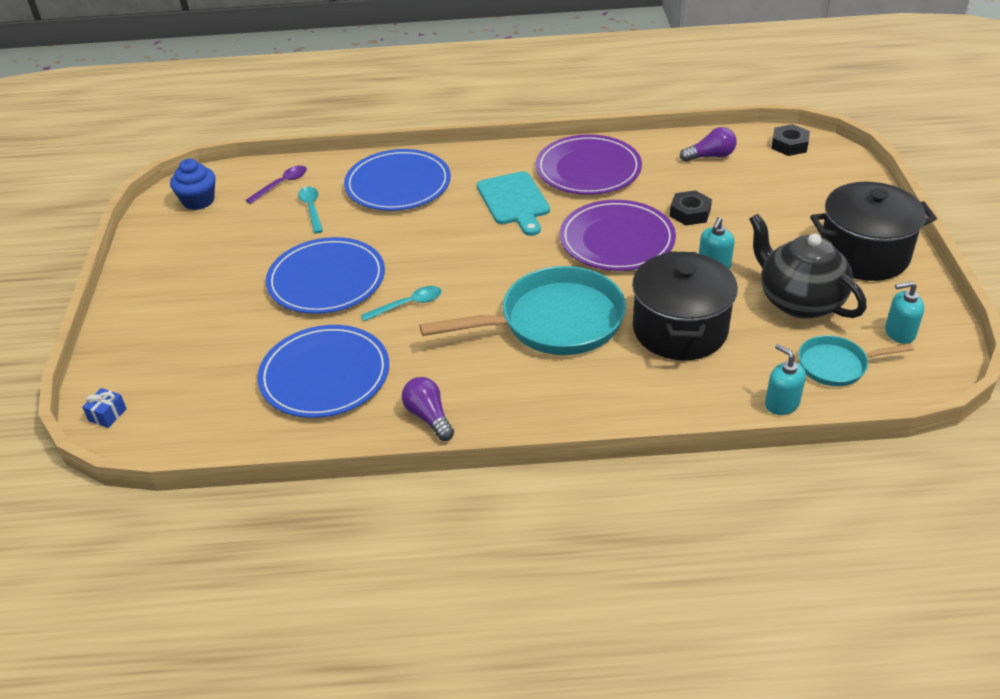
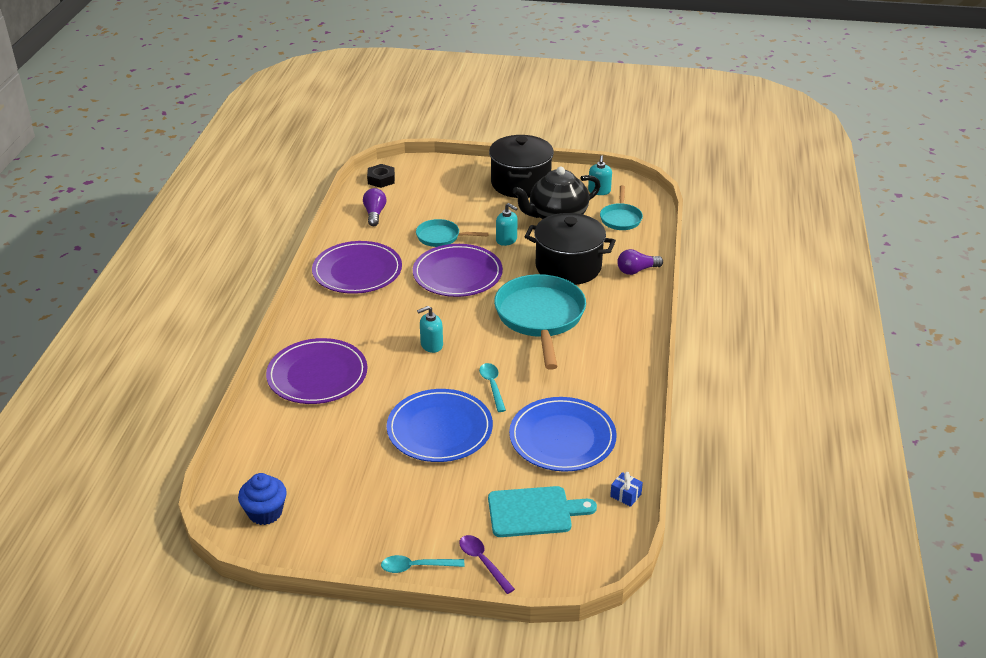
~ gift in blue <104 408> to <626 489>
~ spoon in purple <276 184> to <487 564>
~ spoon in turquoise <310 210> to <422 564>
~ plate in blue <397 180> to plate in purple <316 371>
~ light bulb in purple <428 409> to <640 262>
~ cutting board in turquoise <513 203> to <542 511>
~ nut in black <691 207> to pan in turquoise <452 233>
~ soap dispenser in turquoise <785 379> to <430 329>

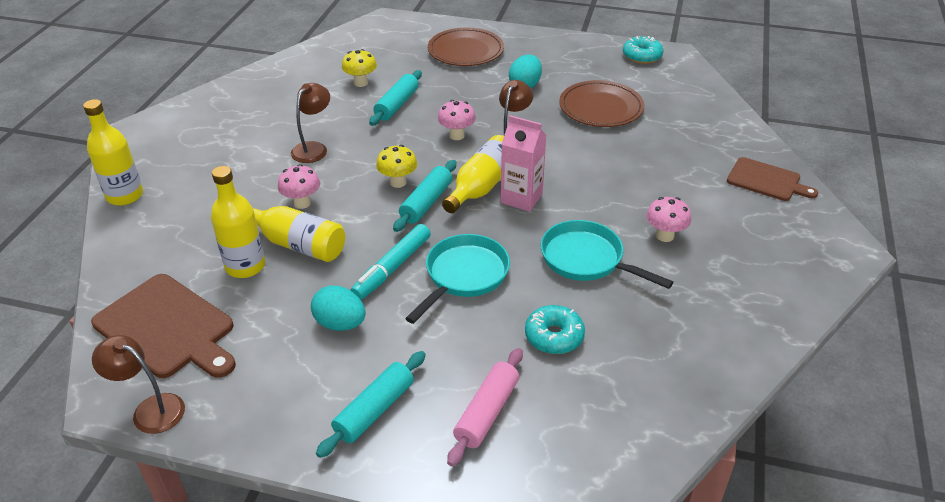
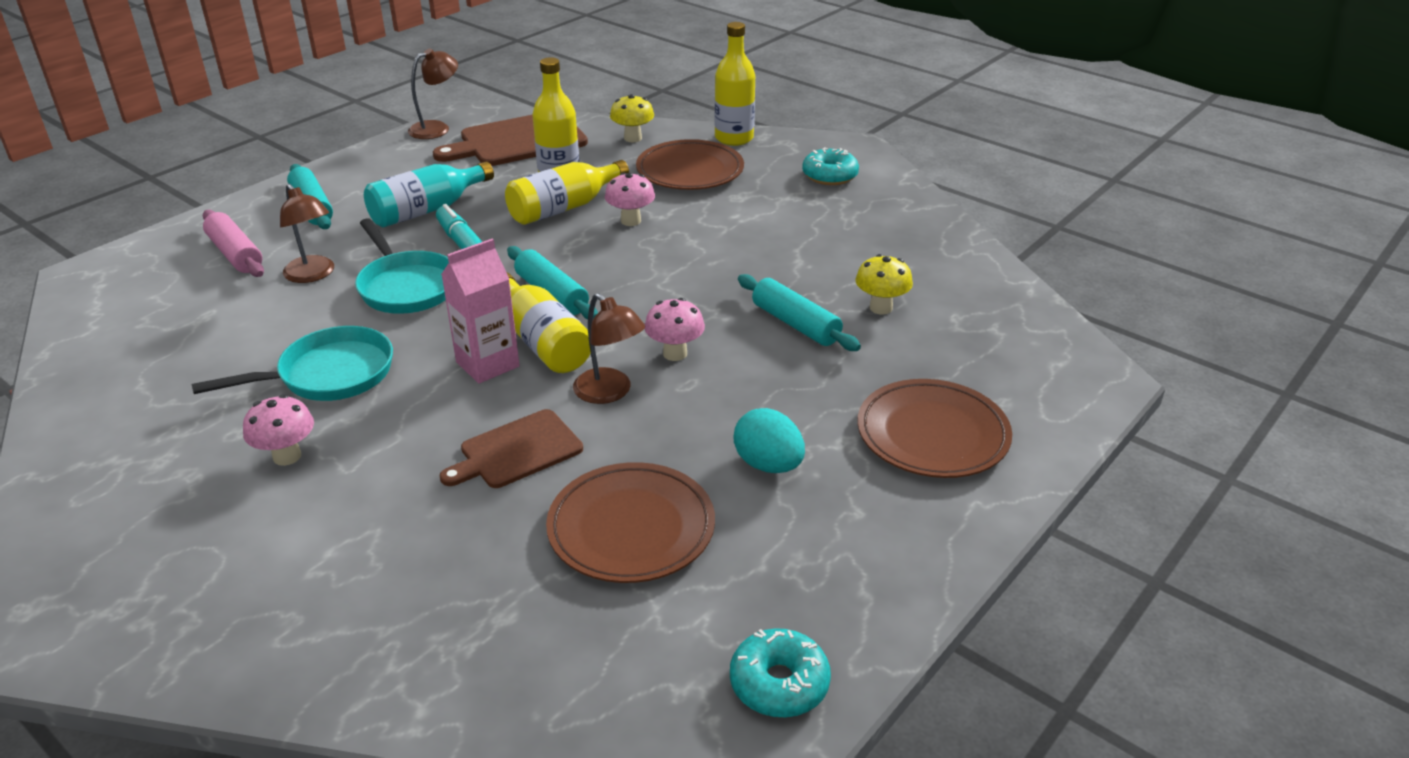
~ lamp in brown <310 123> to <307 233>
~ egg in turquoise <338 308> to bottle in turquoise <429 194>
~ mushroom in yellow <396 166> to <632 118>
~ donut in turquoise <555 329> to <830 166>
~ cutting board in brown <772 179> to <511 448>
+ plate in brown <690 164>

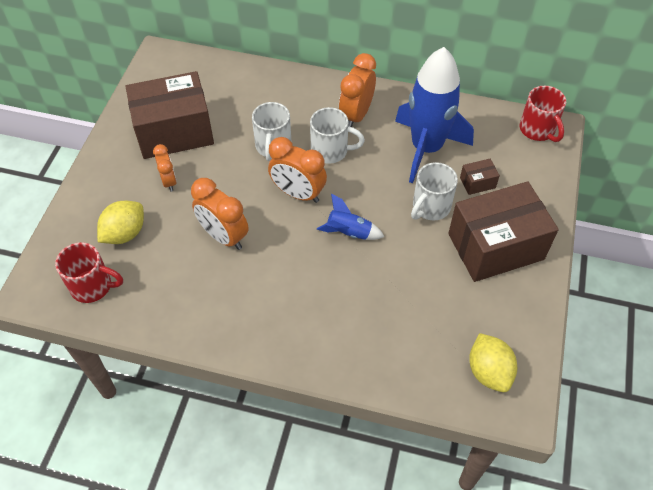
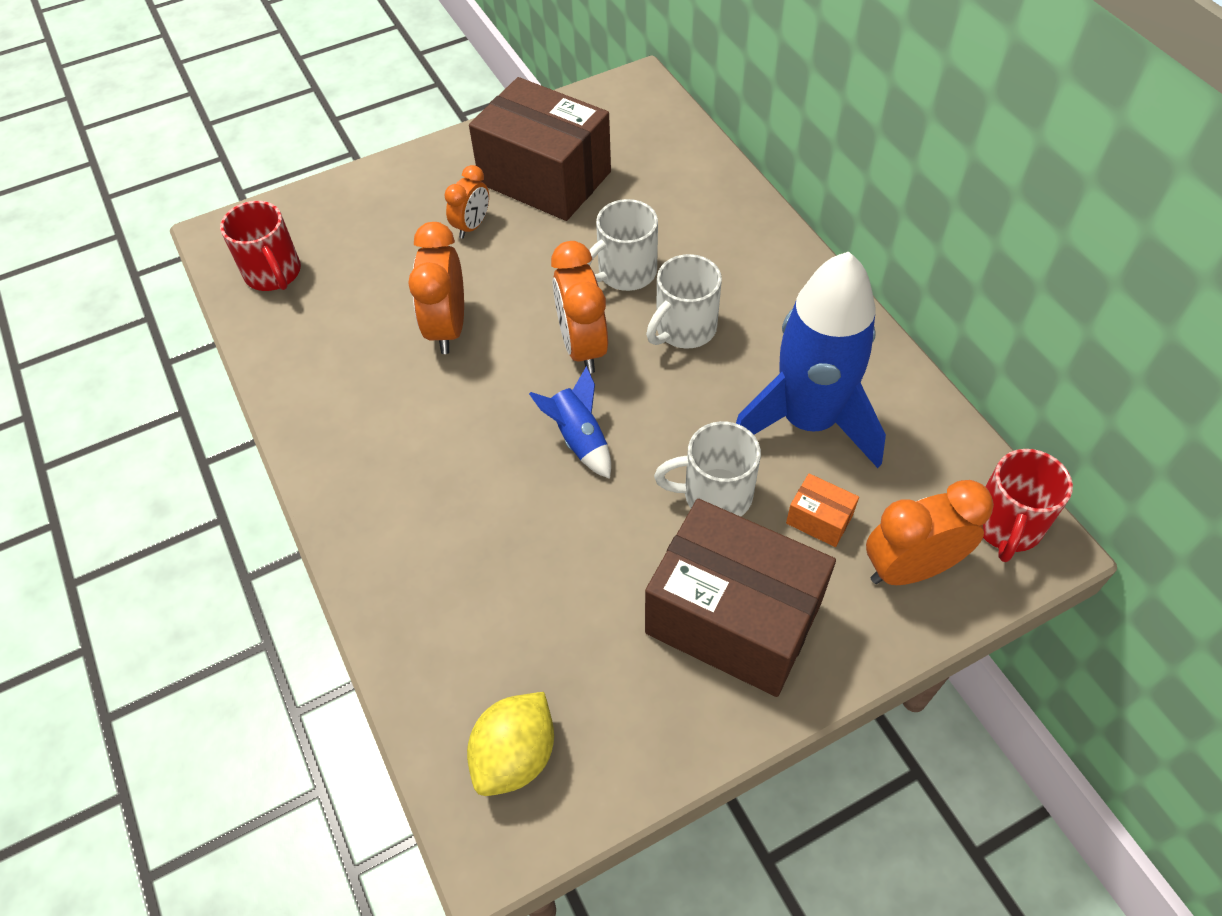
- lemon in yellow <120 222>
~ mug in white <337 135> = <684 301> 75 degrees clockwise
~ clock in orange <357 90> to <930 532>
~ box in brown <480 177> to box in orange <822 510>

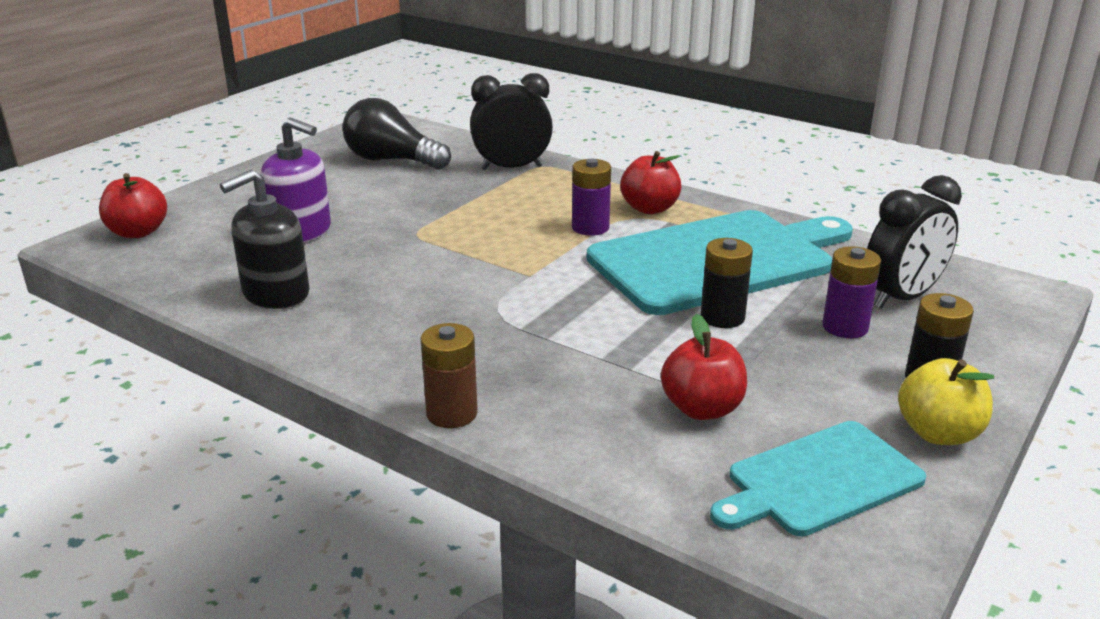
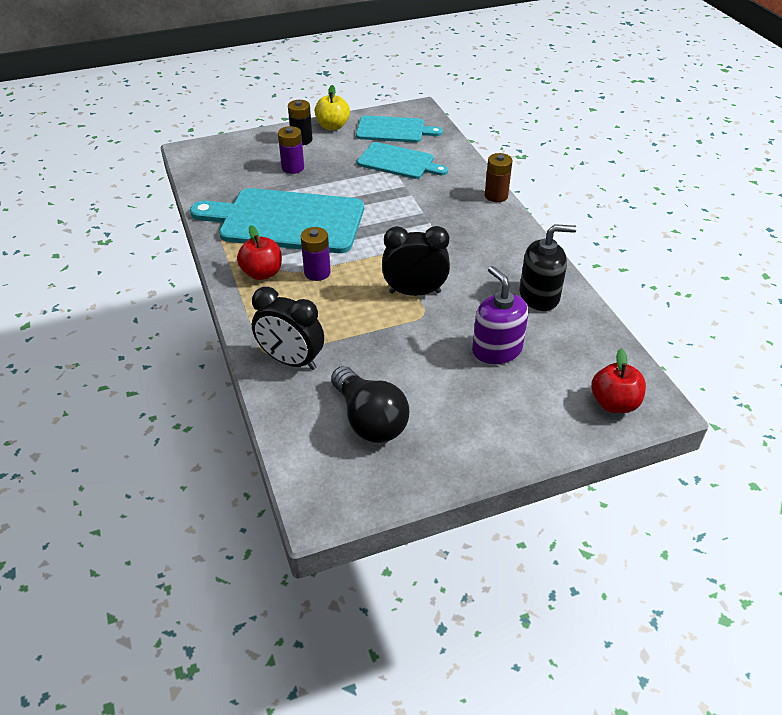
~ apple in red <704 367> to cutting board in turquoise <402 160>
- battery in black <727 283>
~ clock in black <914 242> to <416 261>

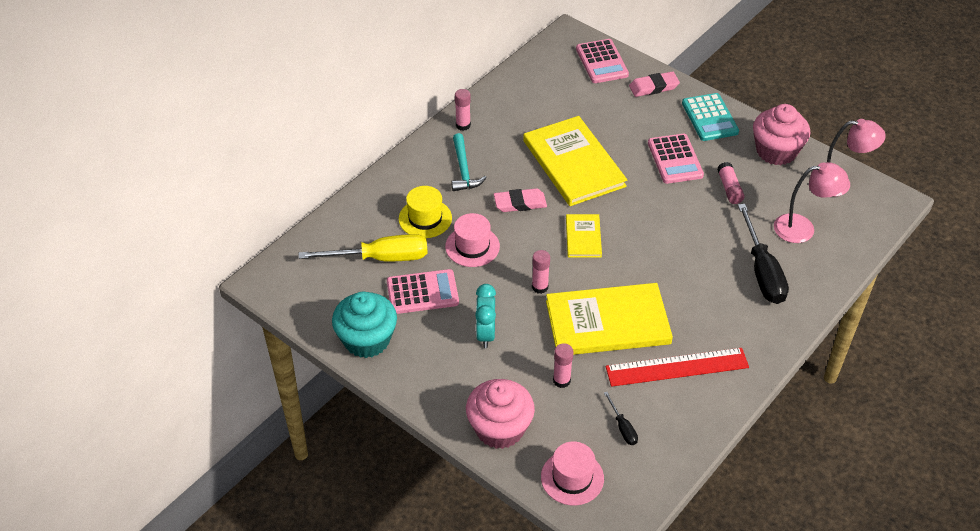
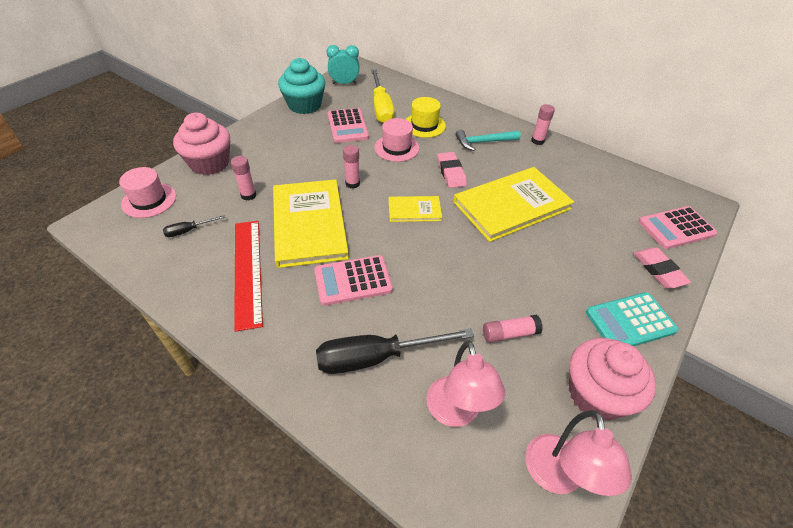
~ clock in turquoise <485 316> to <343 64>
~ calculator in pink <676 159> to <353 280>

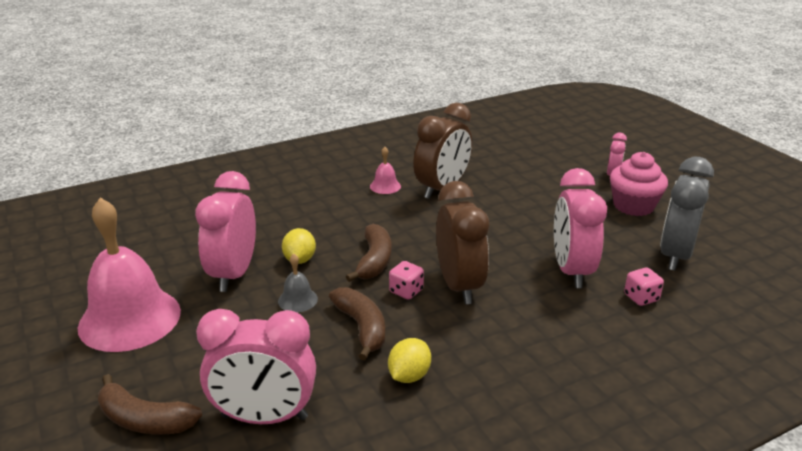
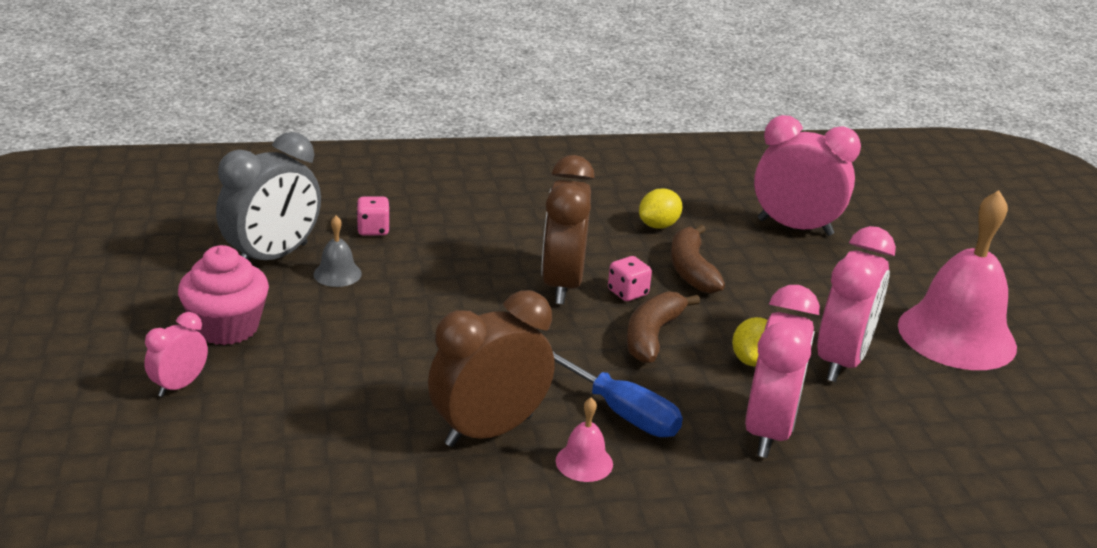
- banana in brown <150 404>
~ bell in grey <298 283> to <338 251>
~ clock in pink <580 228> to <782 371>
+ screwdriver in blue <618 394>

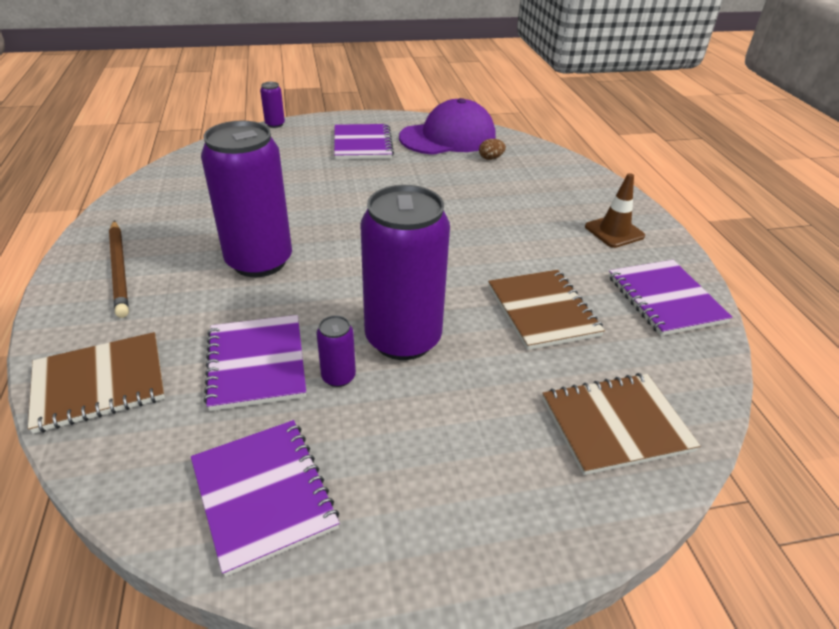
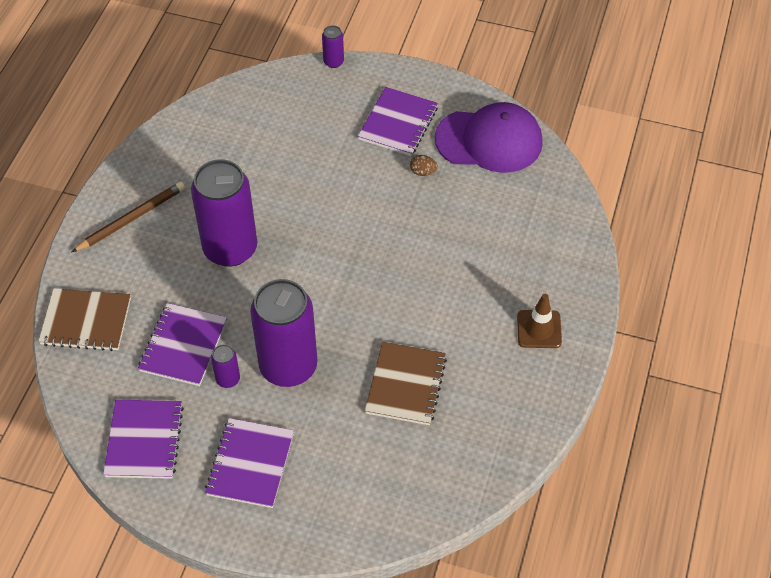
~ pencil in brown <119 269> = <128 217> 135 degrees counterclockwise
~ egg in brown <492 149> to <424 165>
- notebook in brown <621 424>
~ notebook in purple <671 298> to <249 463>

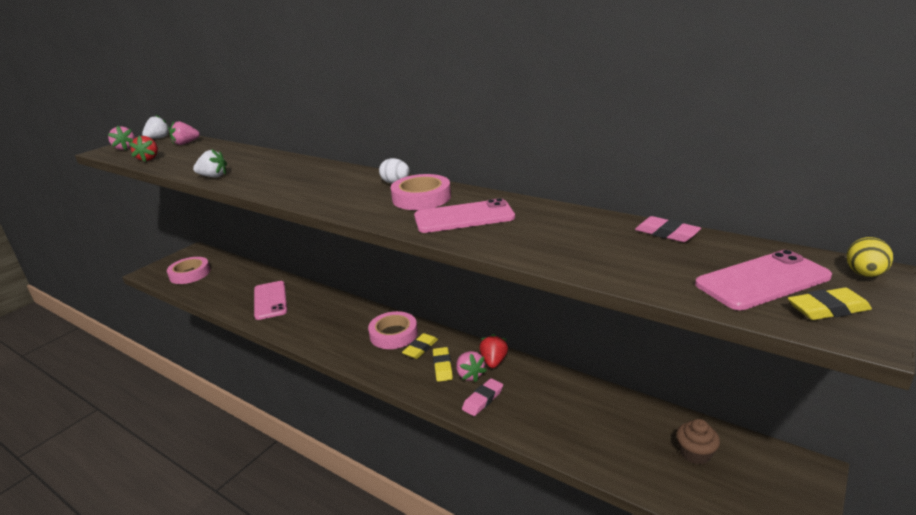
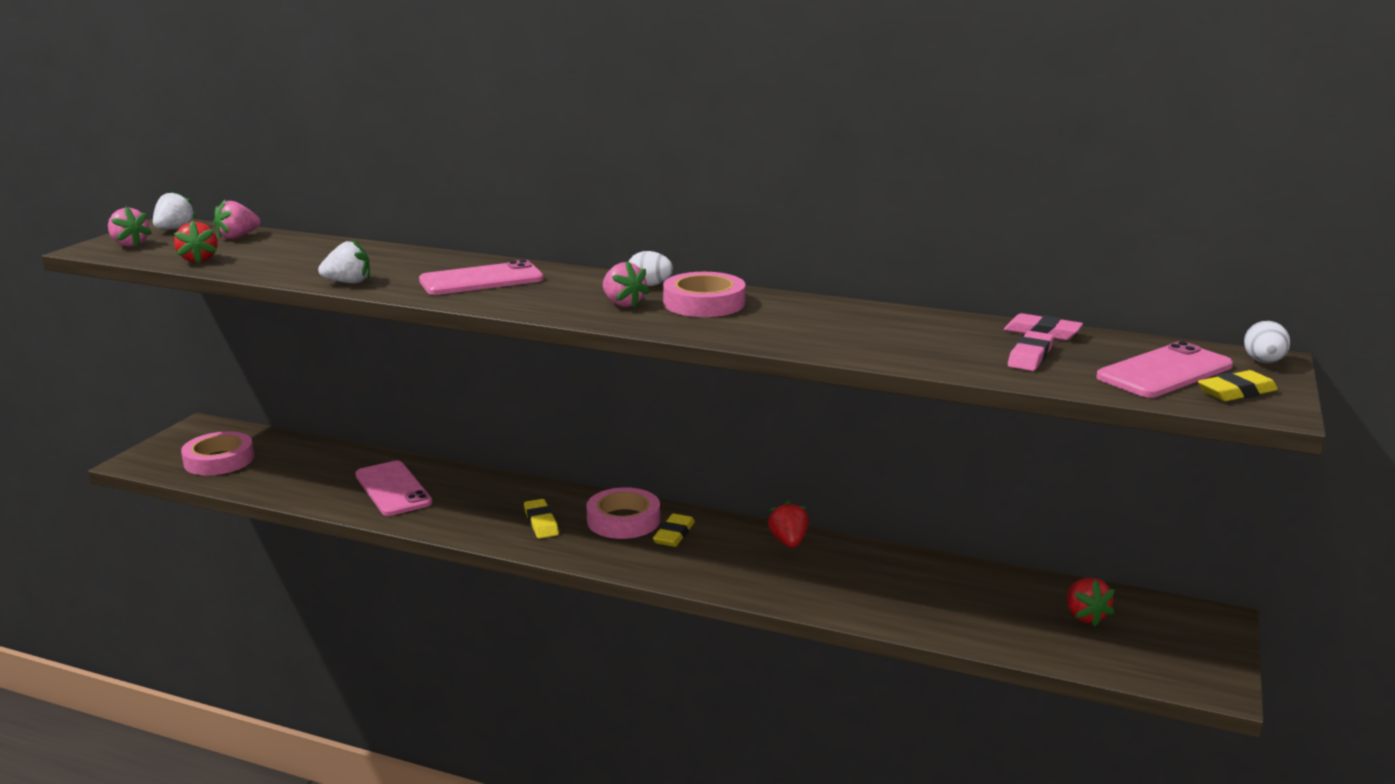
~ phone in pink <464 215> to <481 277>
~ eraser in yellow <443 364> to <541 519>
~ strawberry in pink <471 366> to <626 284>
~ eraser in pink <482 397> to <1031 351>
~ cupcake in brown <698 442> to strawberry in red <1091 602>
~ egg in yellow <870 257> to egg in white <1267 342>

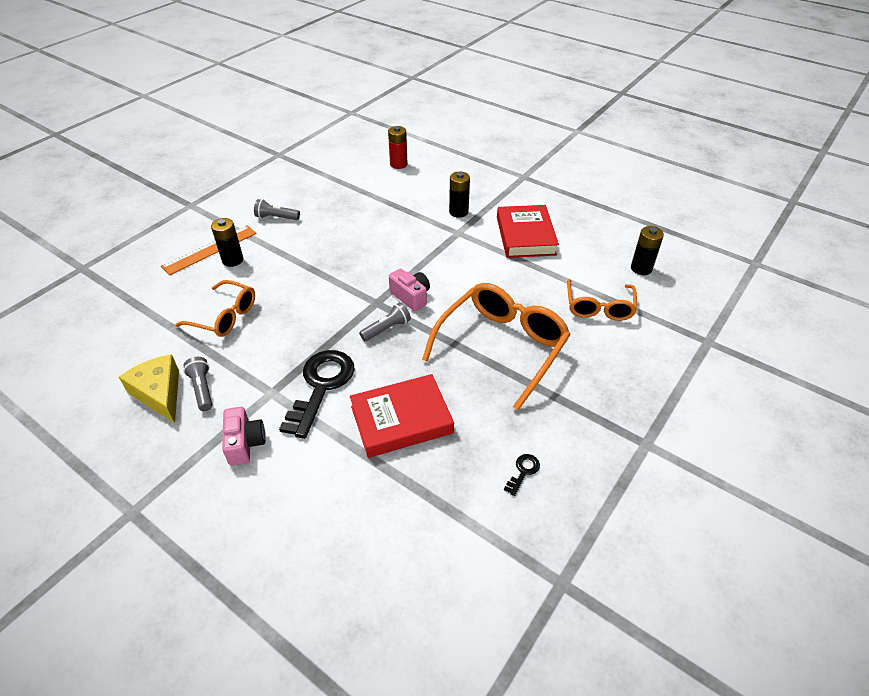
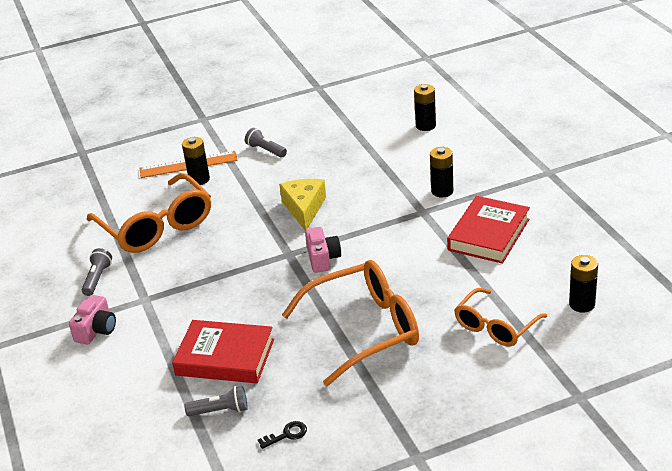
~ cheese in yellow <149 388> to <302 204>
~ glasses in orange <215 308> = <149 213> x1.66
- key in black <317 394>
~ flashlight in grey <385 321> to <216 401>
~ battery in red <398 147> to battery in black <425 107>

